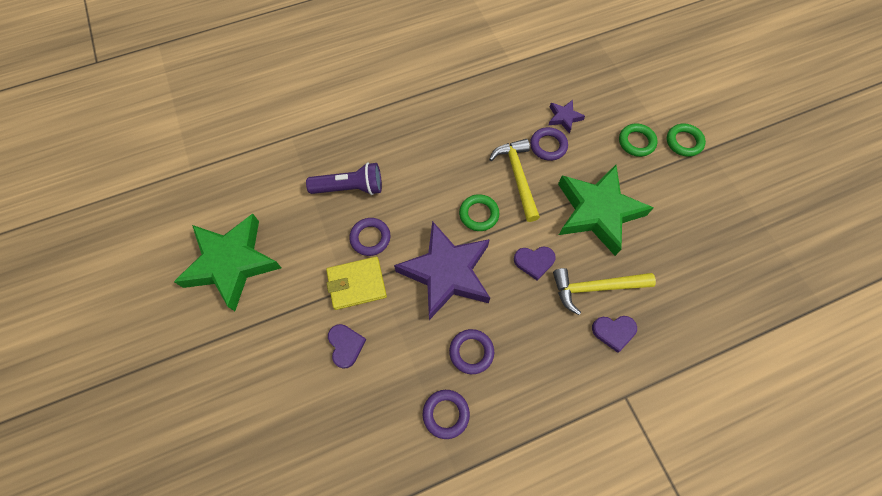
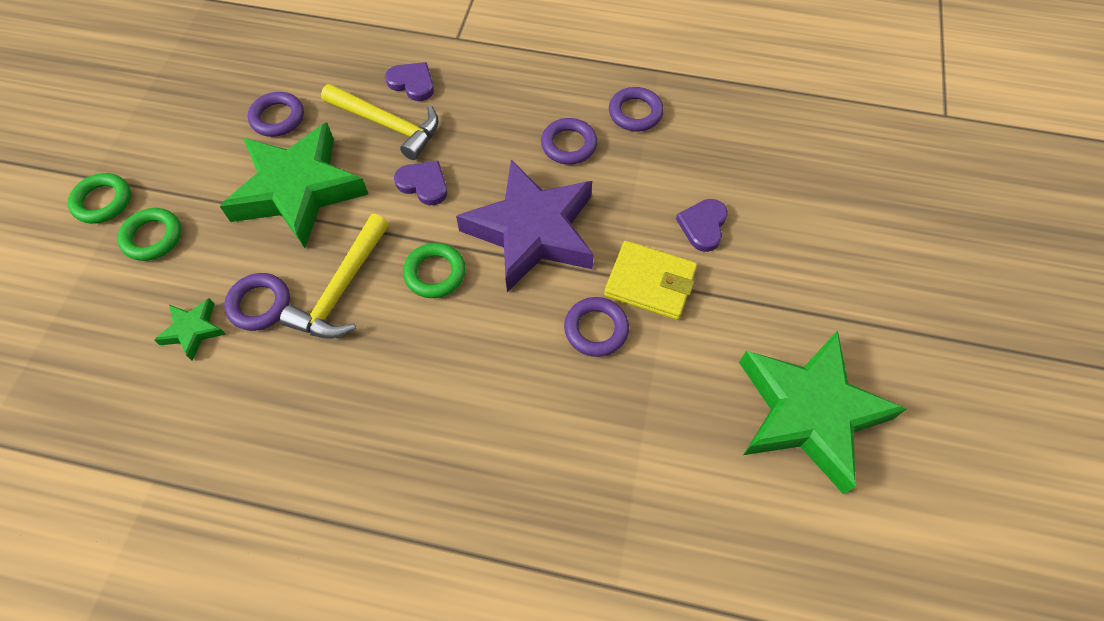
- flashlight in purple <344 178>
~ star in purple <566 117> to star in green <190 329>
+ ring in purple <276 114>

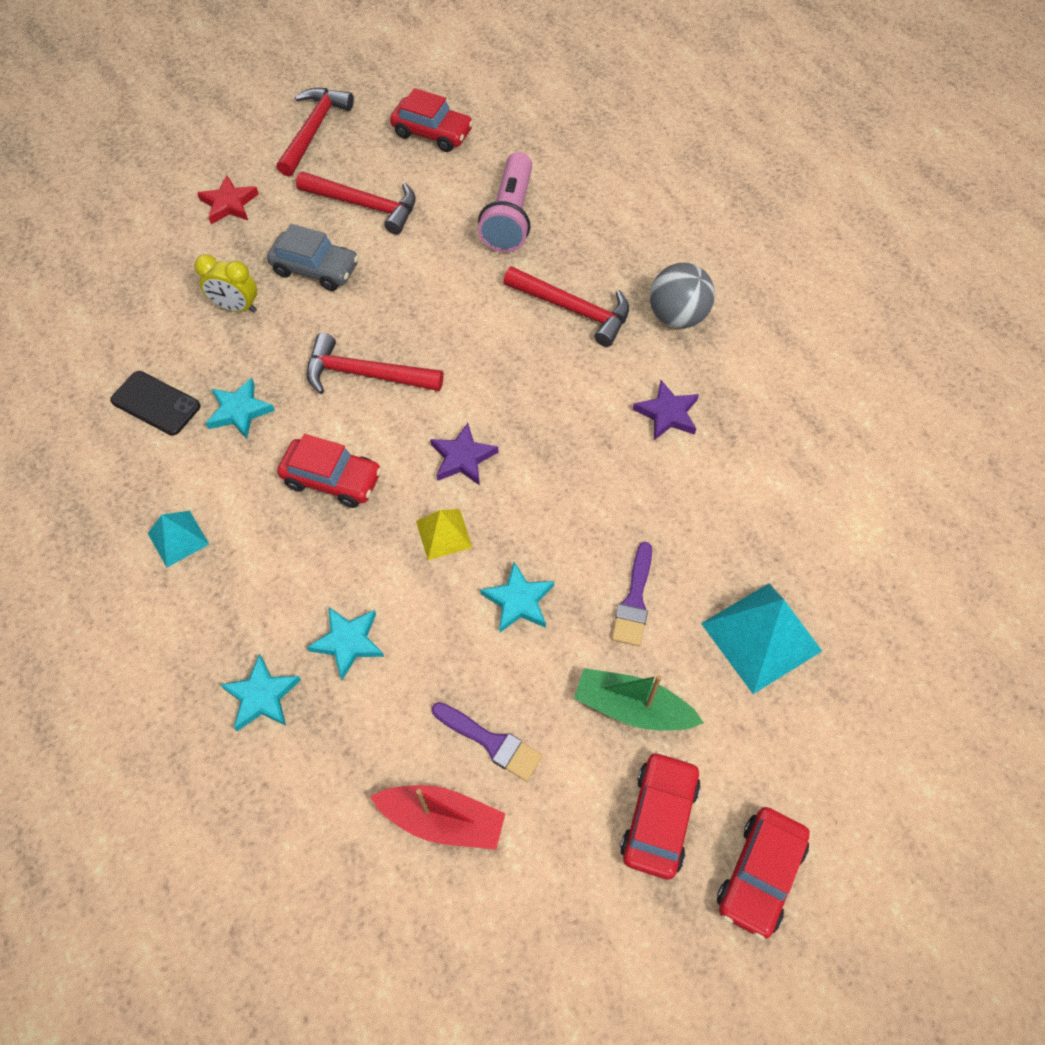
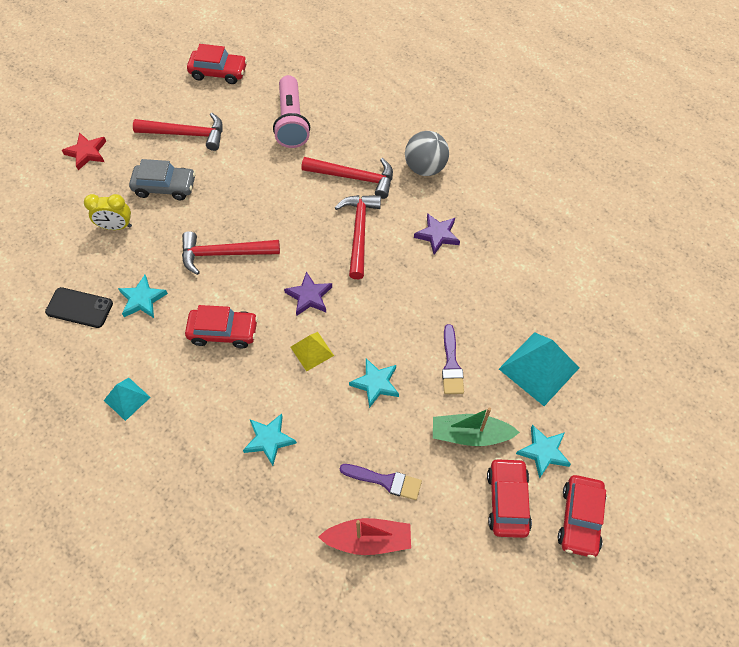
~ star in turquoise <261 692> to <543 452>
~ hammer in red <315 132> to <358 237>

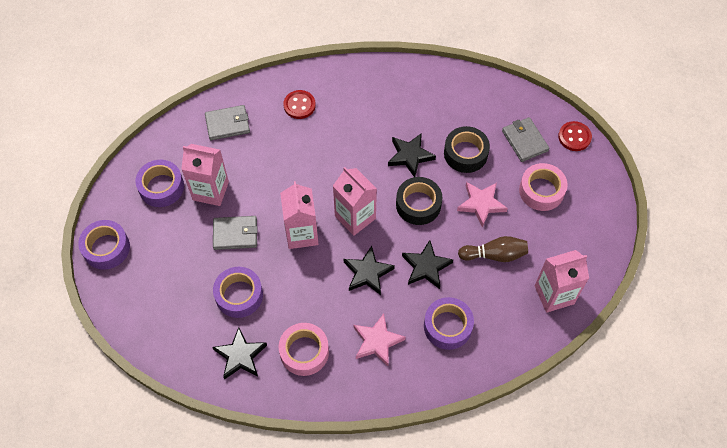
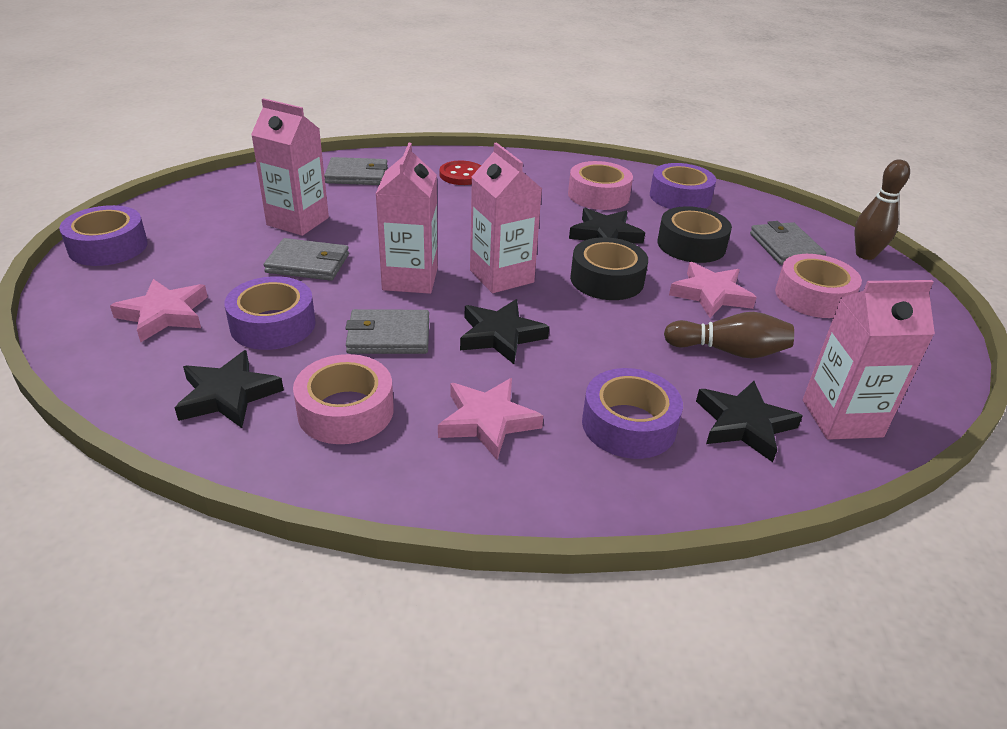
~ tape in purple <159 183> to <683 186>
~ star in black <427 264> to <749 421>
~ button in red <575 136> to bowling pin in brown <882 210>
+ star in pink <159 310>
+ wallet in grey <387 331>
+ tape in pink <600 185>

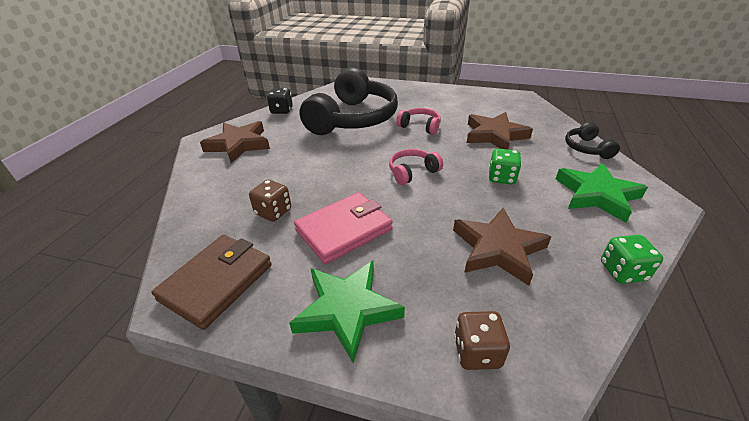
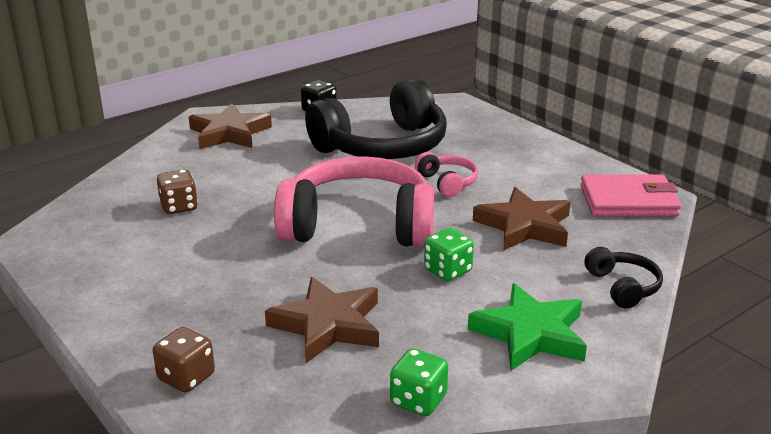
- wallet in brown <212 282>
- star in green <347 312>
~ wallet in pink <343 228> to <630 195>
~ headphones in pink <416 167> = <354 201> x2.29
~ headphones in black <592 140> = <623 278> 135 degrees clockwise

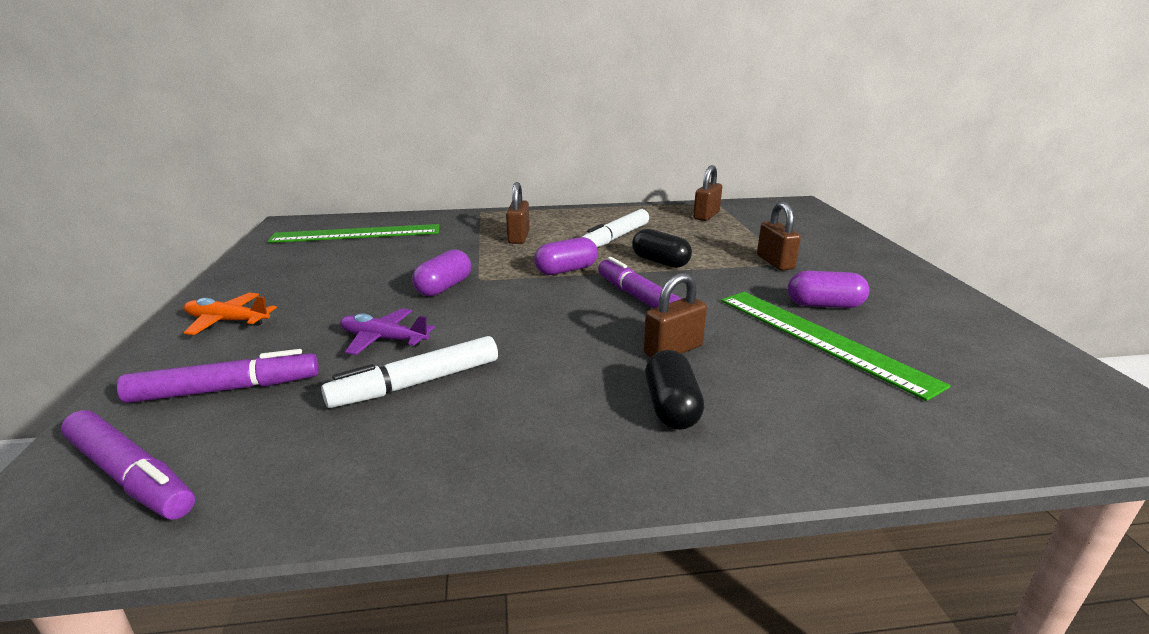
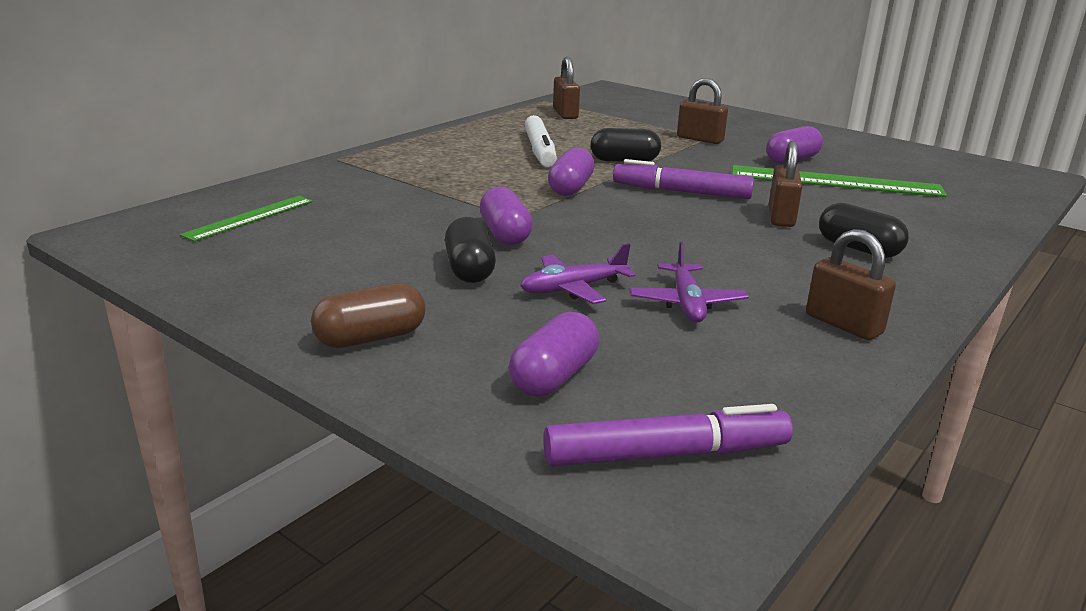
~ marker in purple <218 376> to capsule in purple <554 354>
~ plane in orange <230 314> to capsule in brown <368 315>
~ ruler in green <353 233> = <246 219> x0.59
~ marker in white <409 372> to plane in purple <688 281>
~ padlock in brown <518 213> to <851 284>
+ capsule in black <470 250>

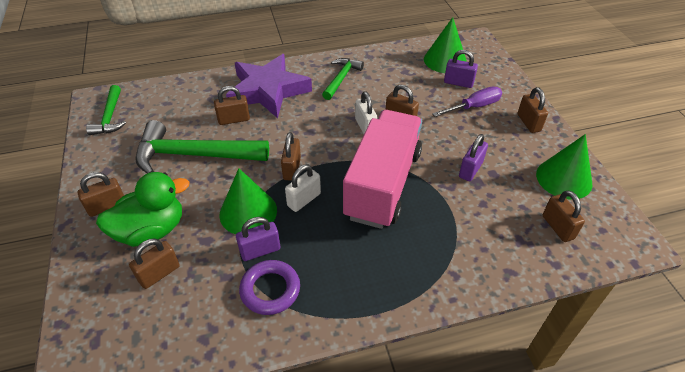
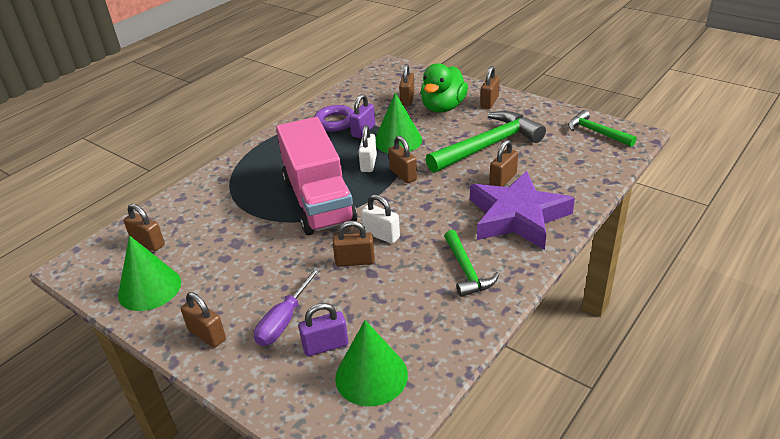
- padlock in purple <473 157>

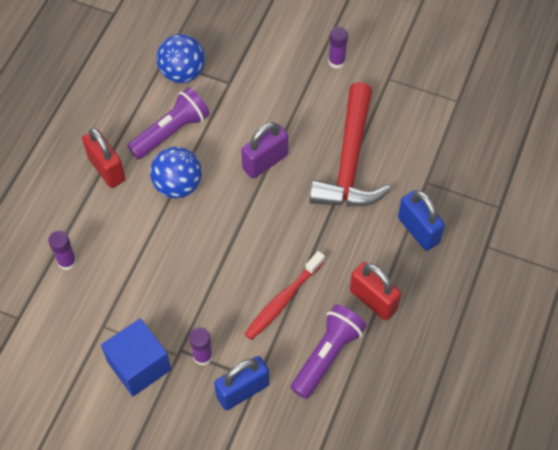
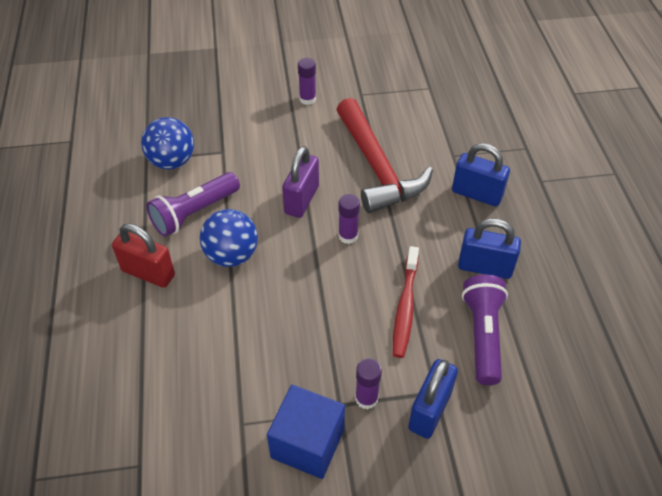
~ glue stick in purple <62 250> to <349 219>
~ flashlight in purple <168 123> = <193 204> 150 degrees counterclockwise
~ padlock in red <375 291> to padlock in blue <489 248>

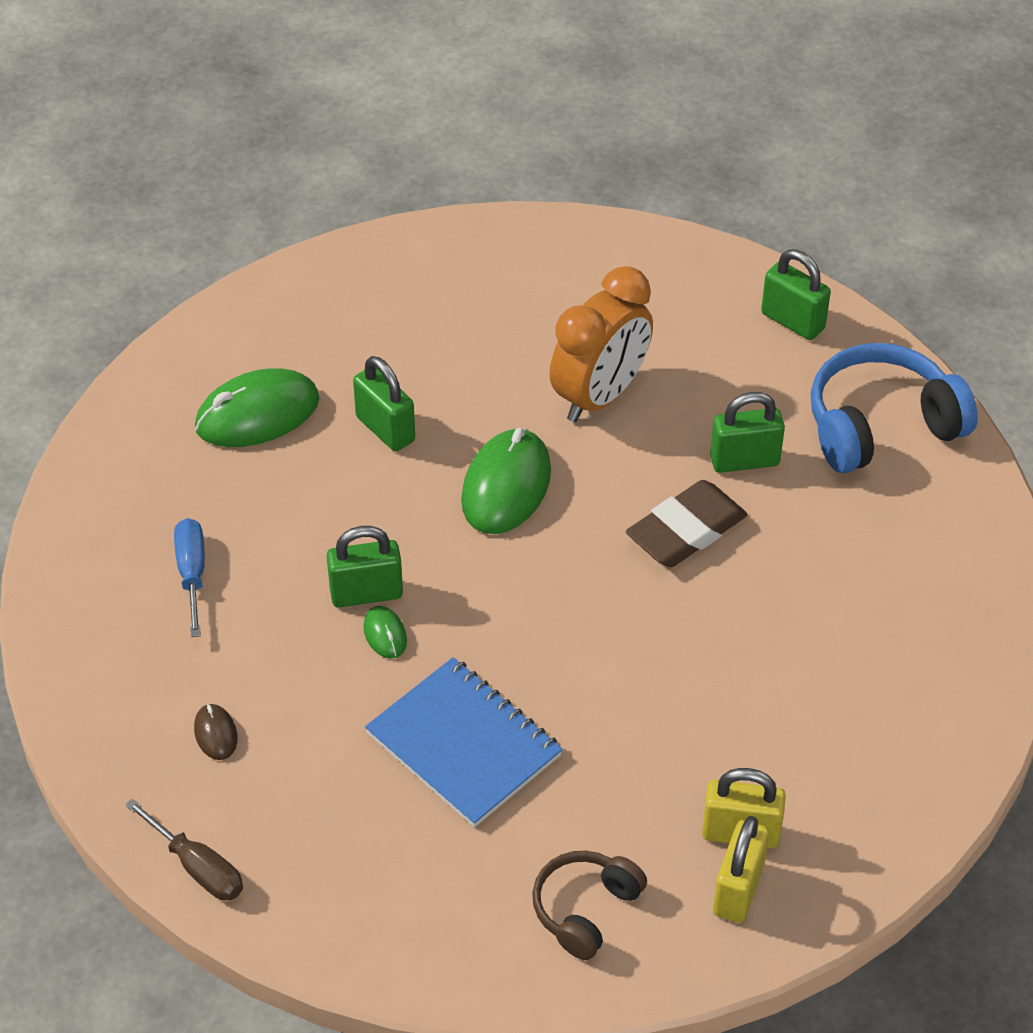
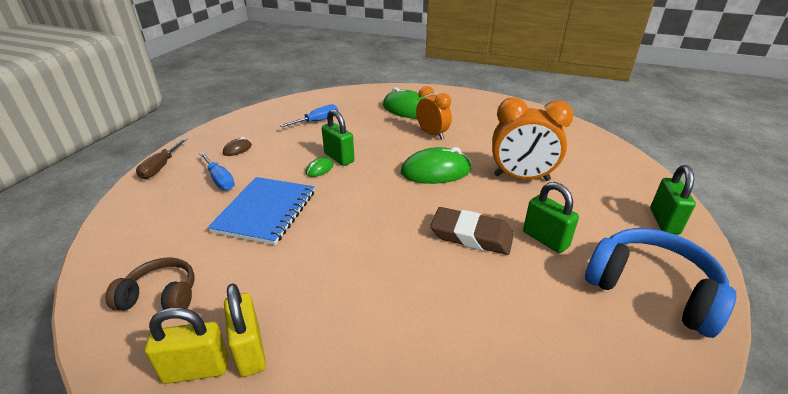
~ padlock in green <384 403> to clock in orange <434 113>
+ screwdriver in blue <217 171>

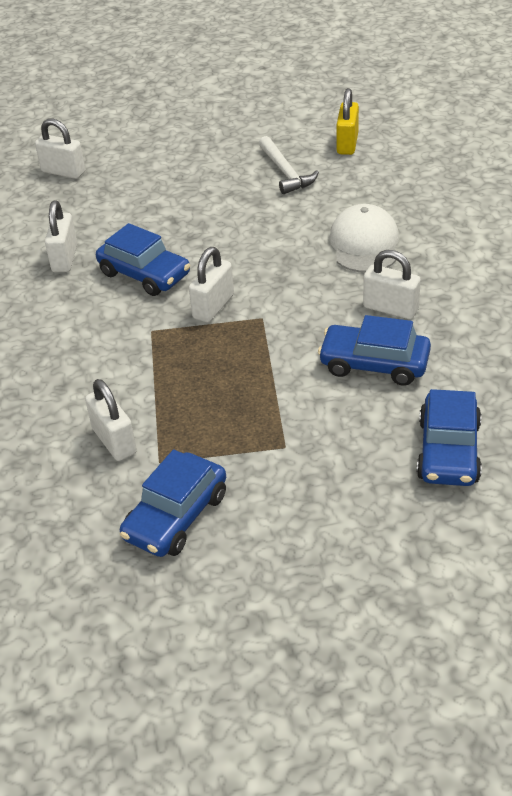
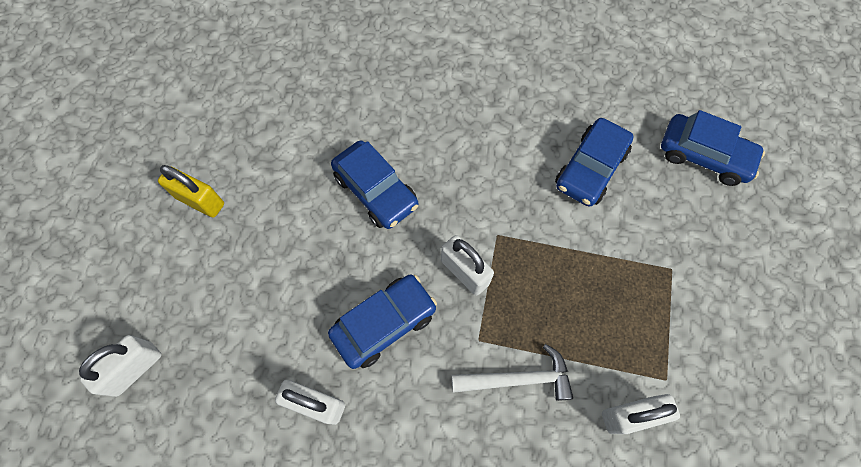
~ car in blue <173 503> to <374 185>
~ hammer in white <289 165> to <512 372>
- cap in white <364 238>
~ padlock in yellow <347 121> to <191 191>
- padlock in white <392 284>

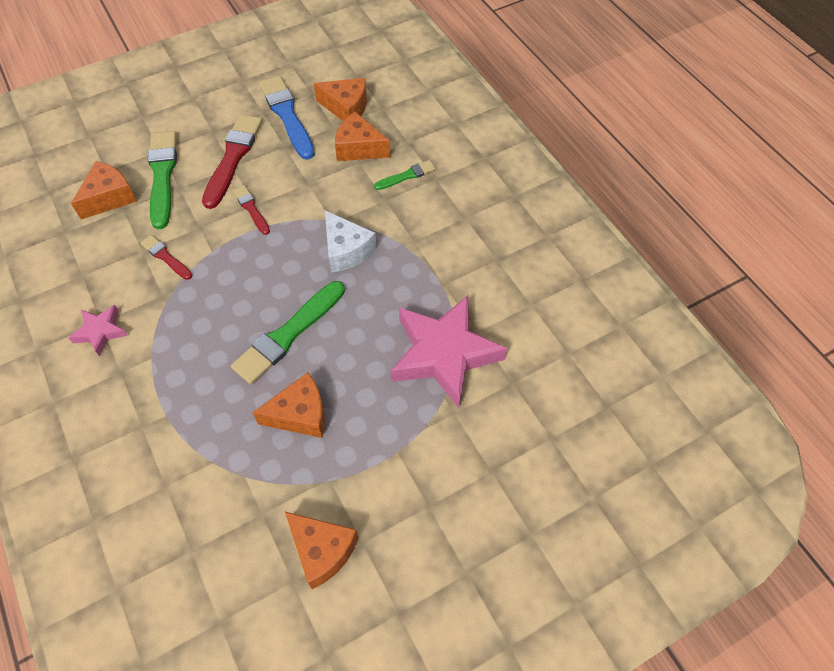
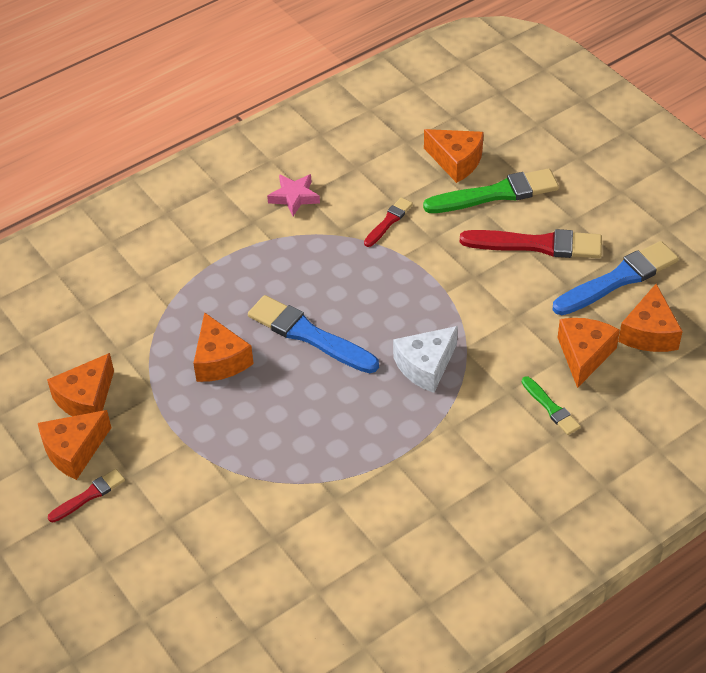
~ brush in green <288 332> to brush in blue <313 334>
~ brush in red <251 210> to <86 495>
- star in pink <449 351>
+ cheese in orange <74 445>

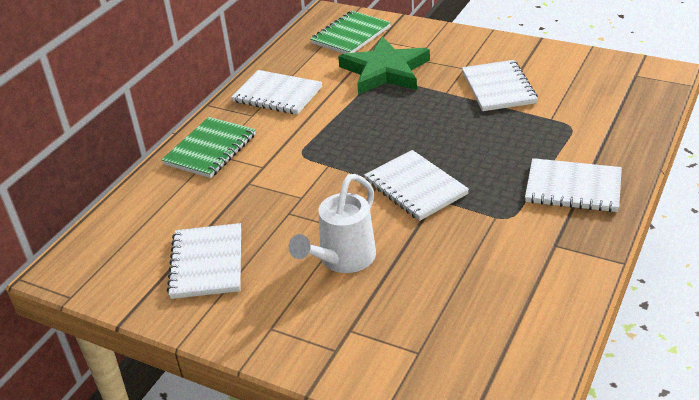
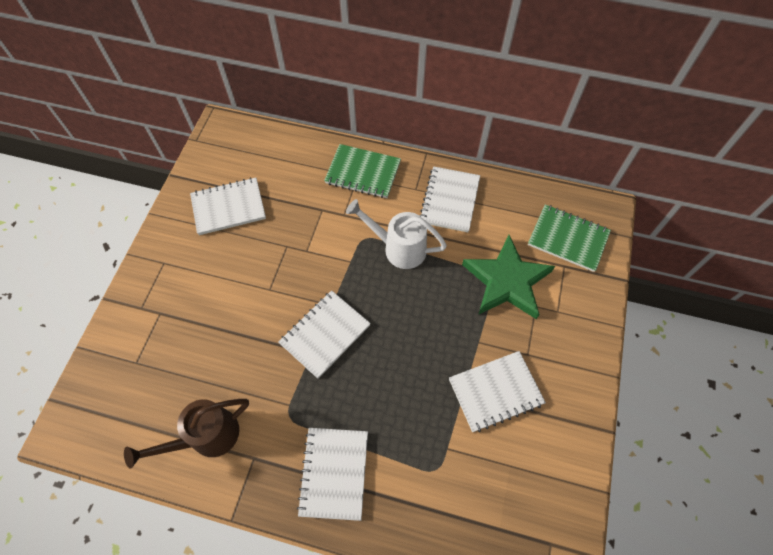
~ watering can in white <332 223> to <396 234>
+ watering can in brown <186 434>

